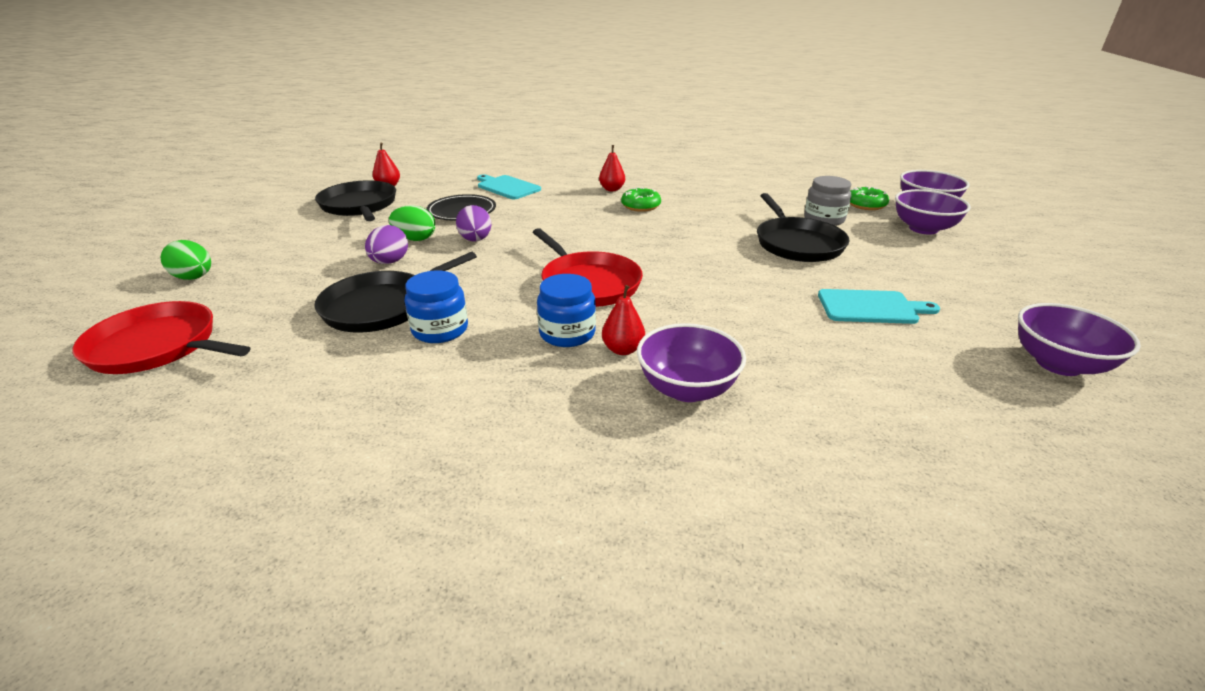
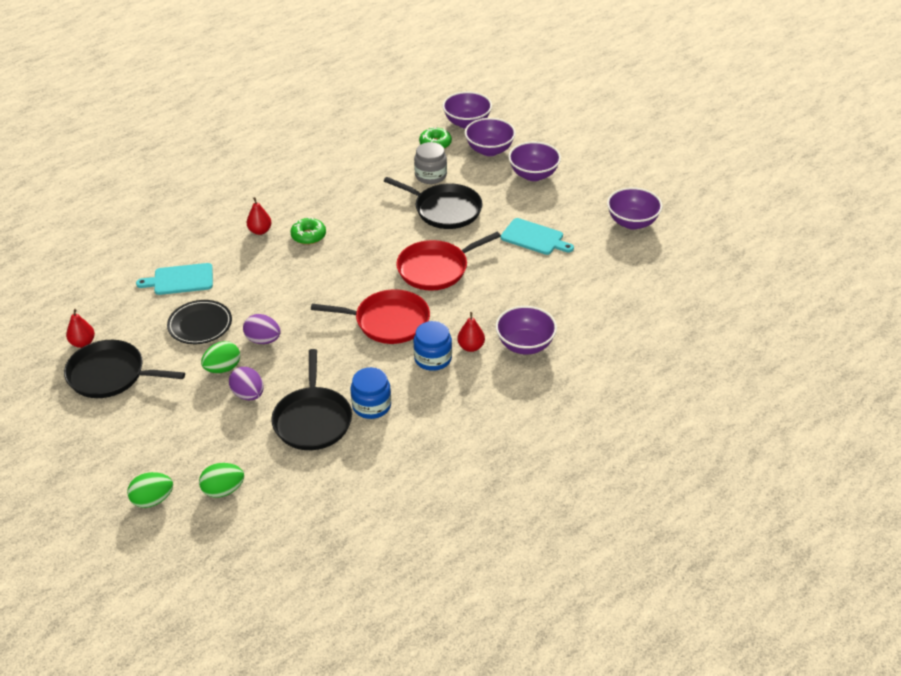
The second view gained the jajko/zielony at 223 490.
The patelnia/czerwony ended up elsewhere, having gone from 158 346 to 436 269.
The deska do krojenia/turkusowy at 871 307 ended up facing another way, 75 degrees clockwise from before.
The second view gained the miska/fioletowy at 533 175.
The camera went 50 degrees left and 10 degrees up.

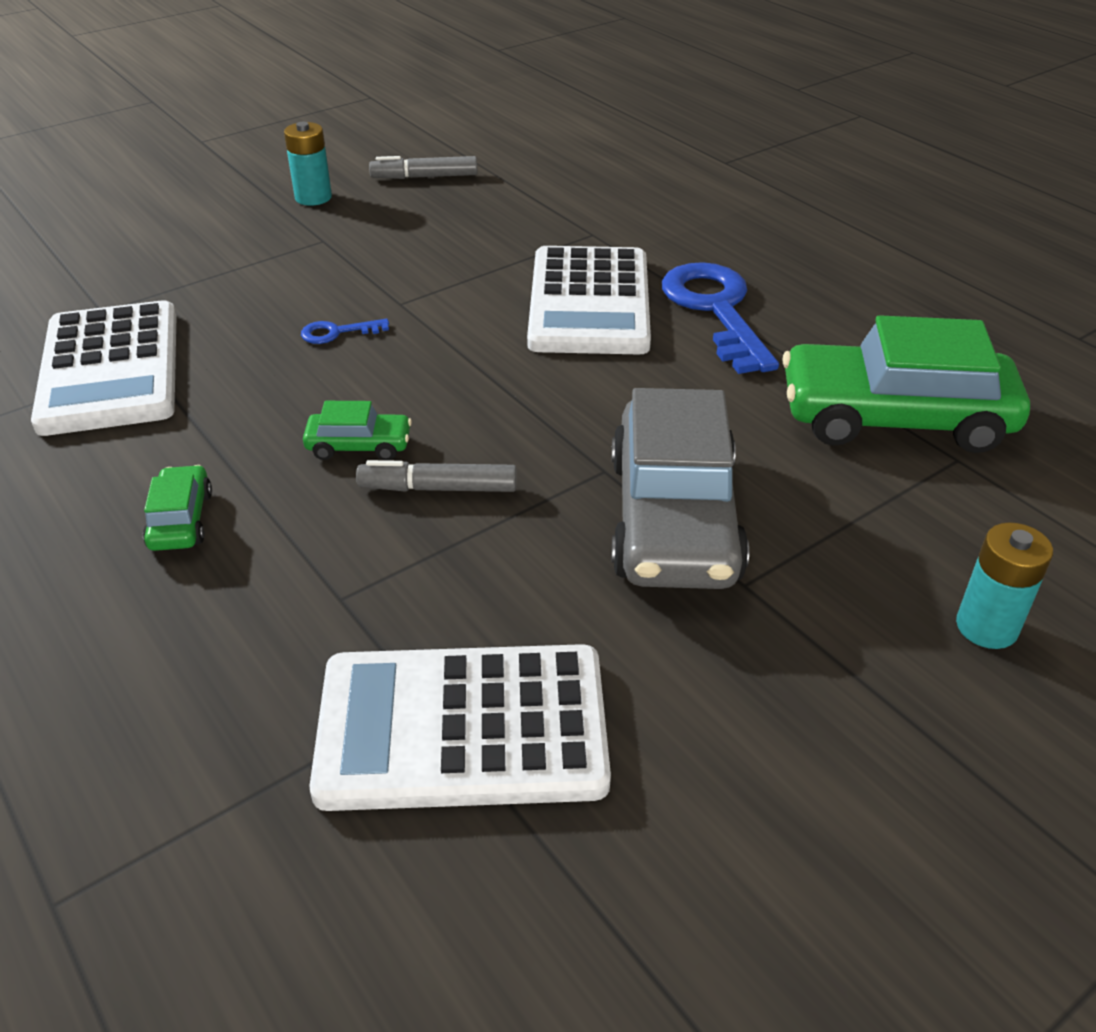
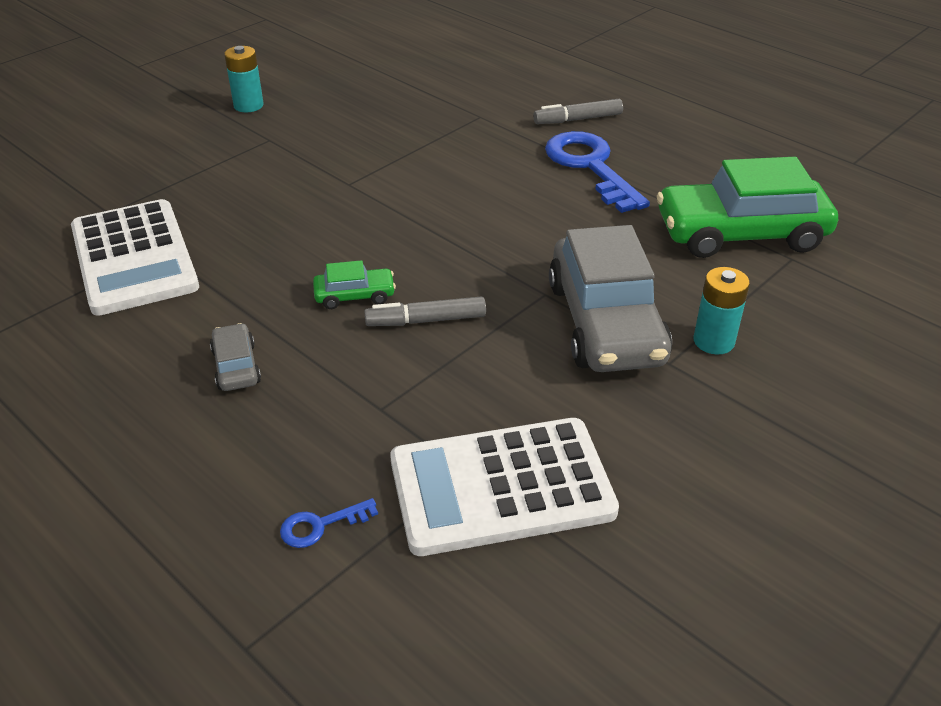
What was the samochód/zielony at 181 520 turned into the samochód/szary at 236 366.
The klucz/niebieski ended up elsewhere, having gone from 337 332 to 320 525.
The flamaster/szary ended up elsewhere, having gone from 424 177 to 578 119.
The bateria/turkusowy ended up elsewhere, having gone from 986 627 to 713 341.
The second view lost the kalkulator/biały at 590 302.
The camera went 10 degrees left and 0 degrees up.

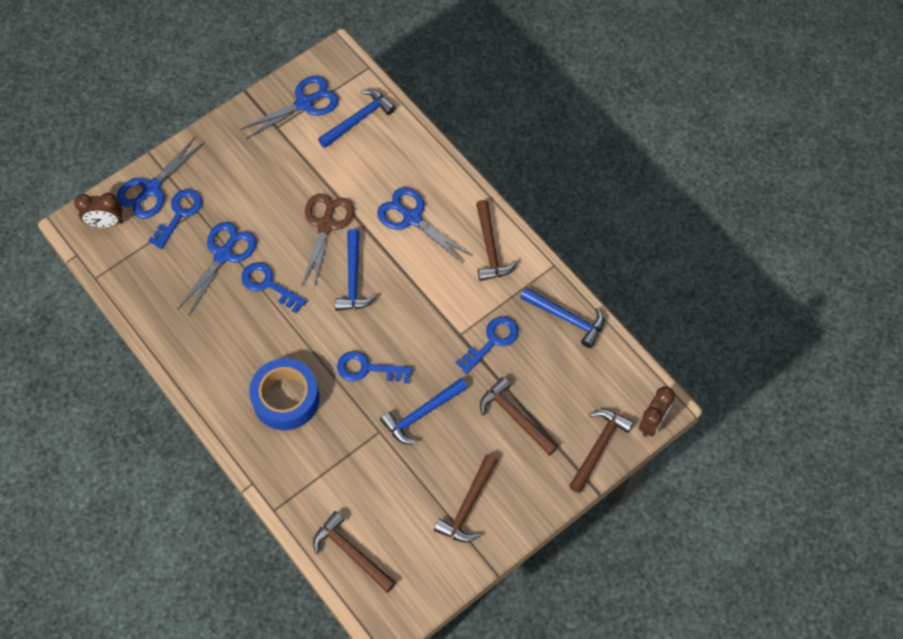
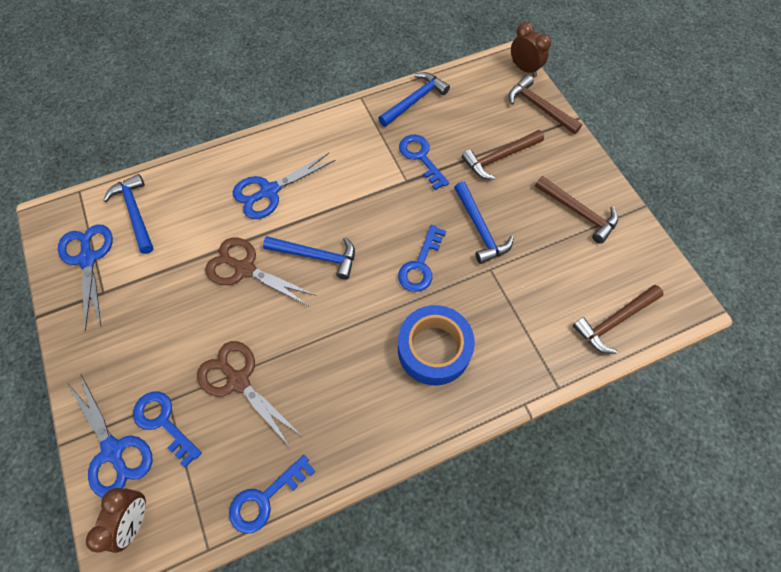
What was the nożyczki/niebieski at 223 255 turned into the nożyczki/brązowy at 238 381.
The klucz/niebieski ended up elsewhere, having gone from 268 284 to 265 498.
The second view lost the młotek/brązowy at 490 248.
The camera went 75 degrees left and 0 degrees up.

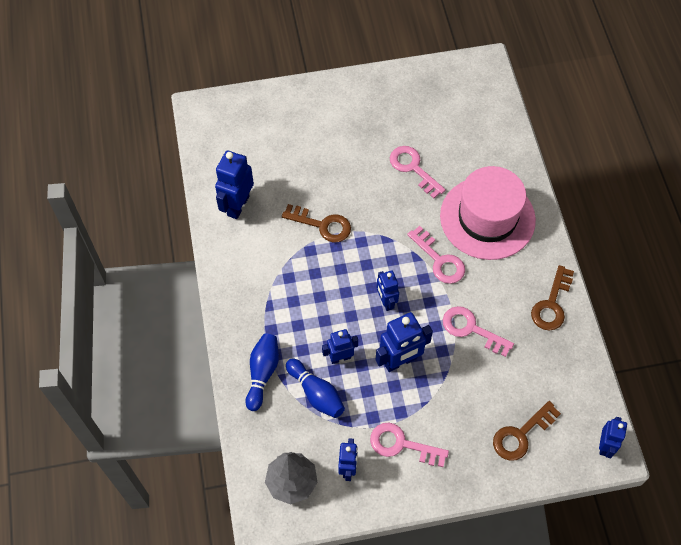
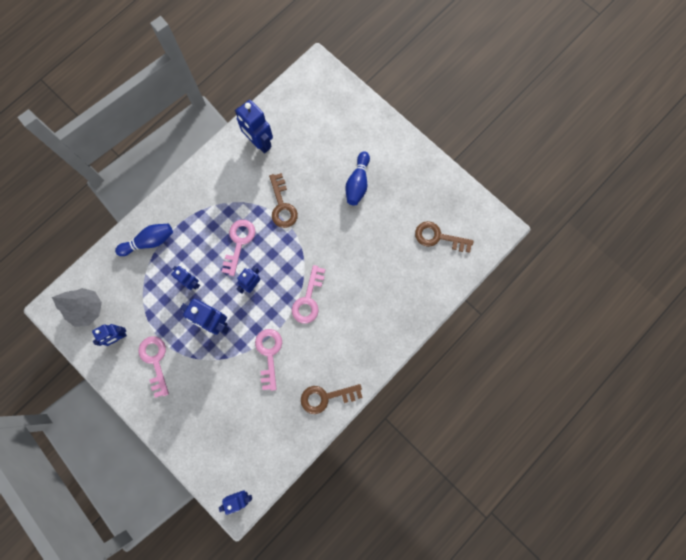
The klucz/różowy ended up elsewhere, having gone from 413 168 to 239 243.
The robot/niebieski at 238 205 ended up facing another way, 120 degrees counterclockwise from before.
The kręgiel/niebieski ended up elsewhere, having gone from 316 393 to 357 183.
The klucz/brązowy ended up elsewhere, having gone from 521 435 to 438 237.
The second view lost the kapelusz/różowy at 487 218.
The camera went 55 degrees right and 15 degrees up.

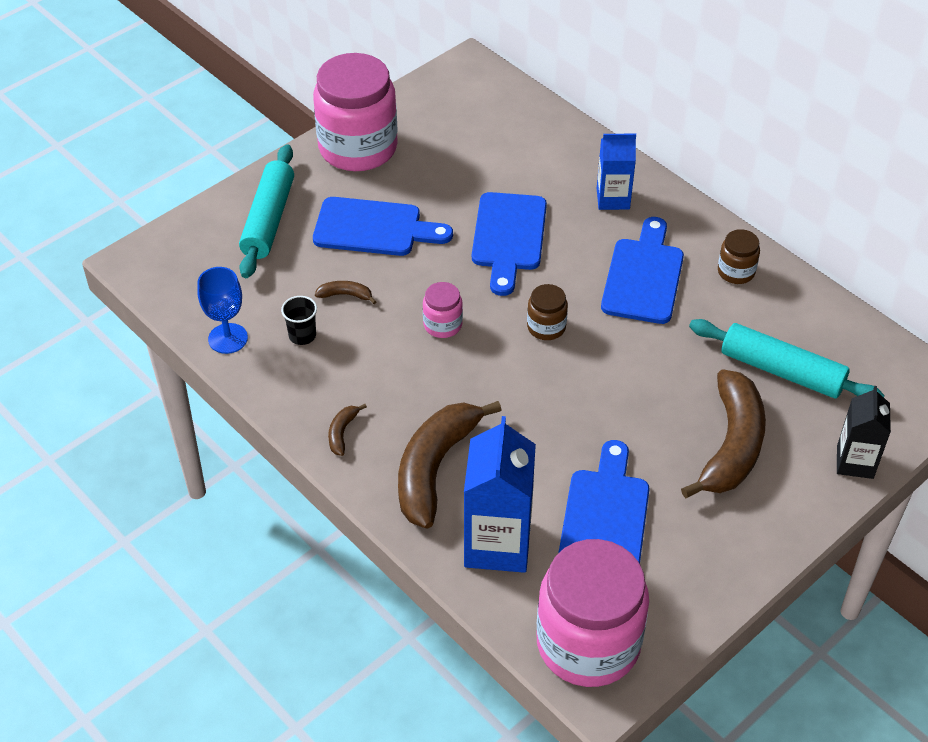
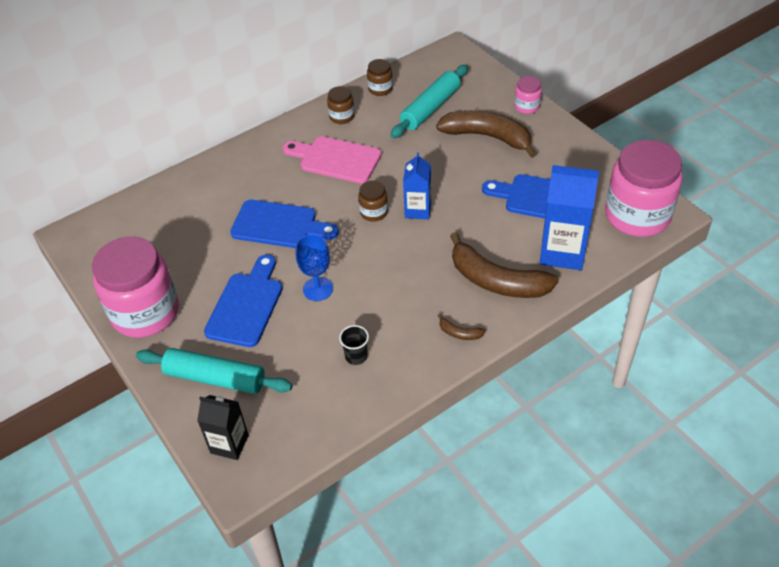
The karton mleka/czarny ended up elsewhere, having gone from 855 462 to 229 444.
What was the deska do krojenia/niebieski at 643 276 turned into the deska do krojenia/różowy at 335 159.
The kielich/niebieski ended up elsewhere, having gone from 228 338 to 318 289.
The second view gained the słoik/brązowy at 380 89.
The karton mleka/niebieski ended up elsewhere, having gone from 613 199 to 418 210.
The słoik/różowy ended up elsewhere, having gone from 442 325 to 527 106.
The second view lost the banan/brązowy at 345 295.
The camera went 80 degrees left and 0 degrees up.

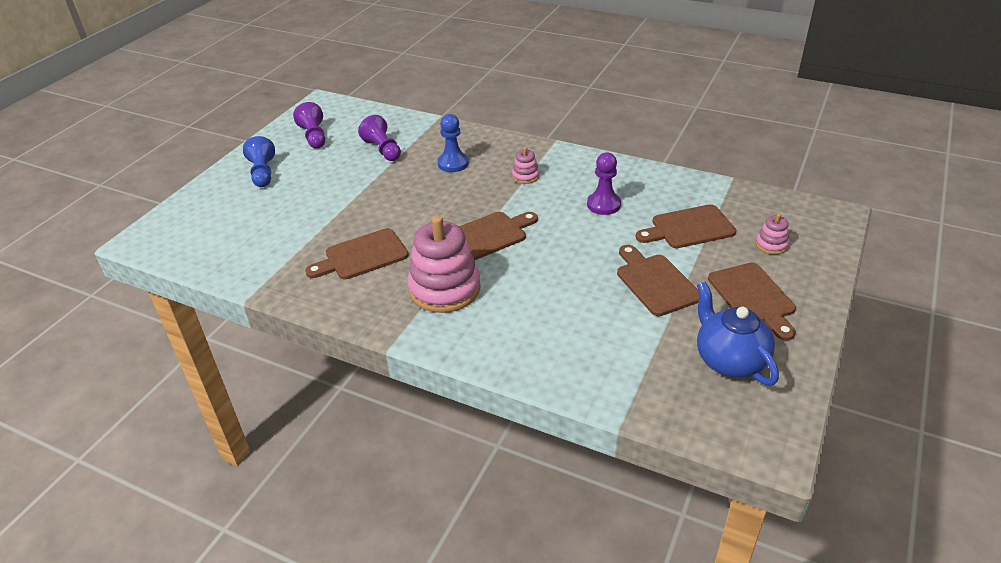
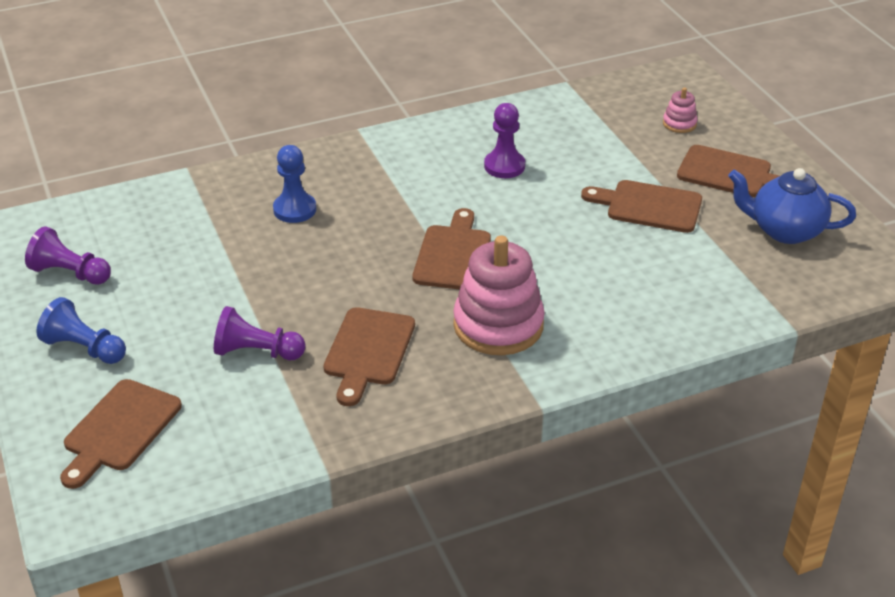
The deska do krojenia/brązowy ended up elsewhere, having gone from 688 228 to 119 430.
The pionek/fioletowy ended up elsewhere, having gone from 383 150 to 257 352.
The second view lost the zabawka nakładanka/różowy at 525 176.
The camera went 50 degrees left and 0 degrees up.

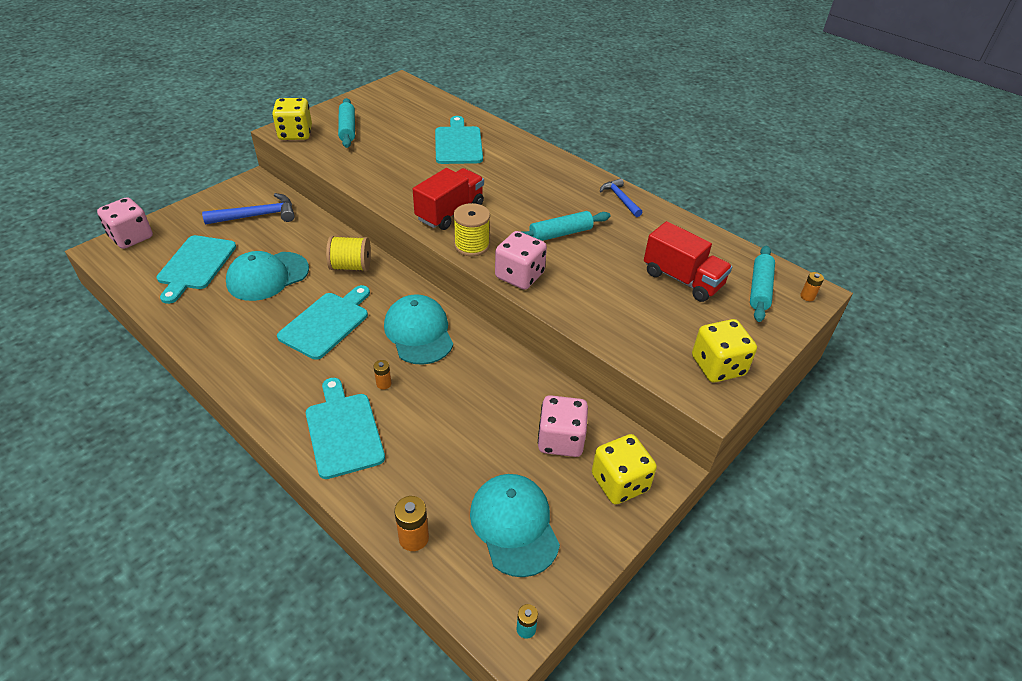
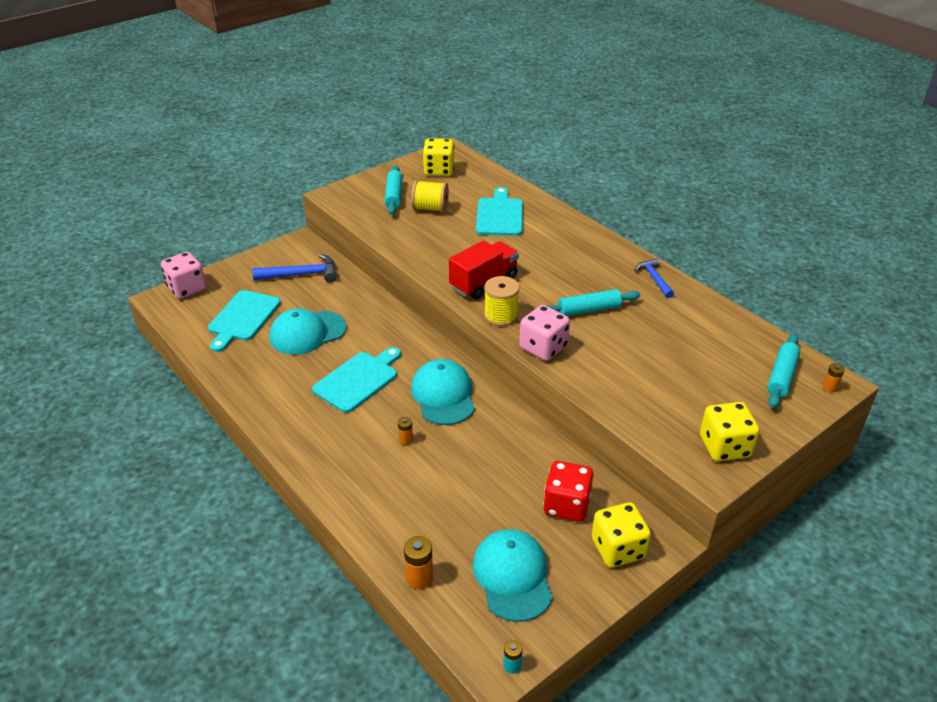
The szpulka/żółty ended up elsewhere, having gone from 351 266 to 430 208.
The kostka do gry/żółty ended up elsewhere, having gone from 295 134 to 439 170.
What was the kostka do gry/różowy at 560 440 turned into the kostka do gry/czerwony at 566 505.
The second view lost the deska do krojenia/turkusowy at 343 431.
The second view lost the ciężarówka/czerwony at 682 279.
The camera went 10 degrees right and 5 degrees down.

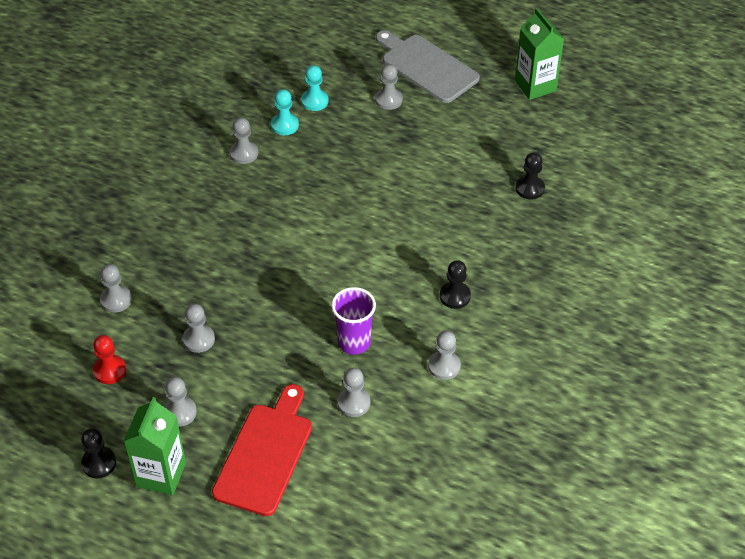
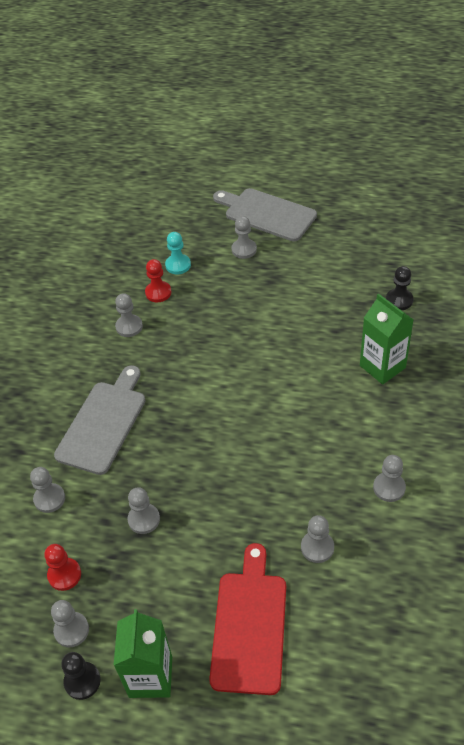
The pionek/szary ended up elsewhere, having gone from 180 412 to 71 630.
The second view gained the deska do krojenia/szary at 103 423.
What was the pionek/turkusowy at 285 125 turned into the pionek/czerwony at 158 292.
The karton mleka/zielony ended up elsewhere, having gone from 535 86 to 382 366.
The second view lost the szklanka/fioletowy at 354 342.
The second view lost the pionek/czarny at 455 296.
The camera went 10 degrees left and 0 degrees up.

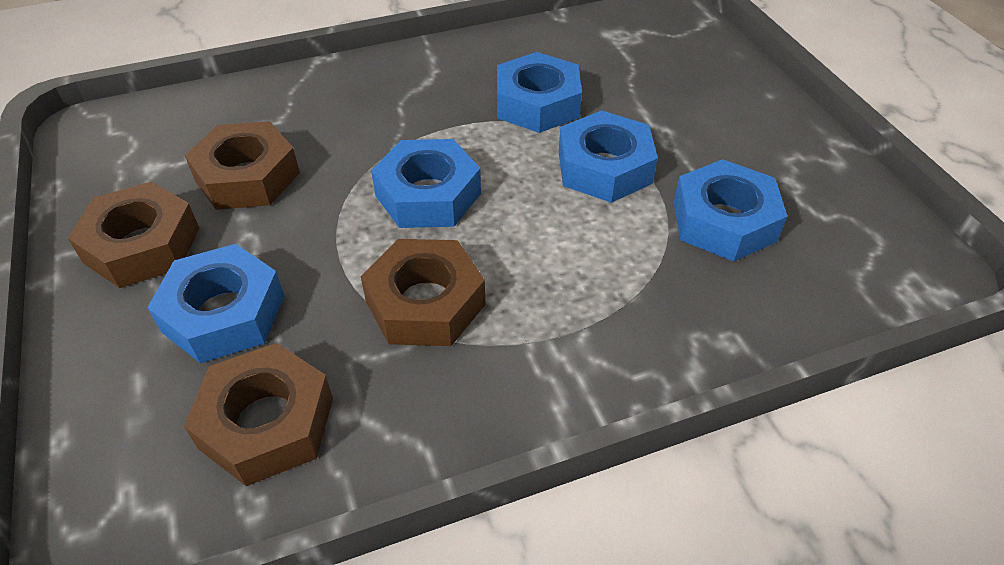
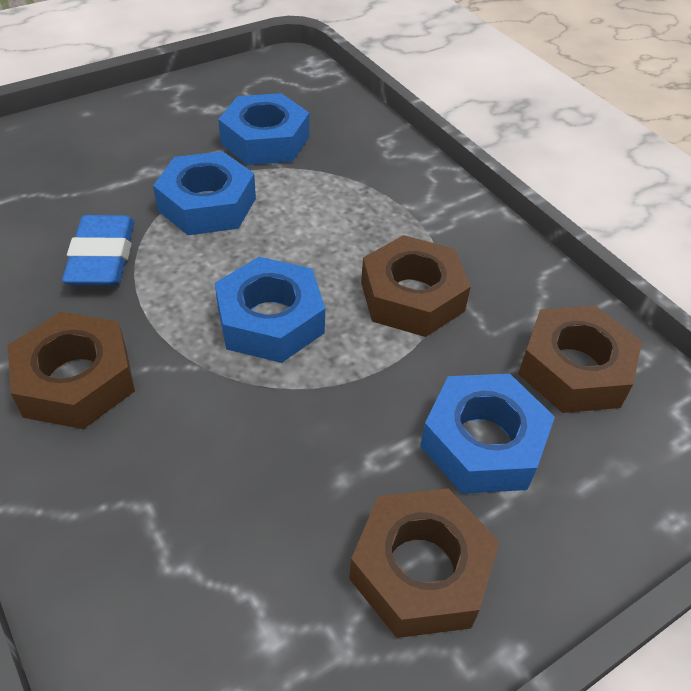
The nakrętka/brązowy ended up elsewhere, having gone from 247 176 to 76 380.
Where the nakrętka/niebieski stood at 537 103, the gumka do mazania/niebieski came to stand at 102 257.
The camera went 105 degrees left and 0 degrees up.

